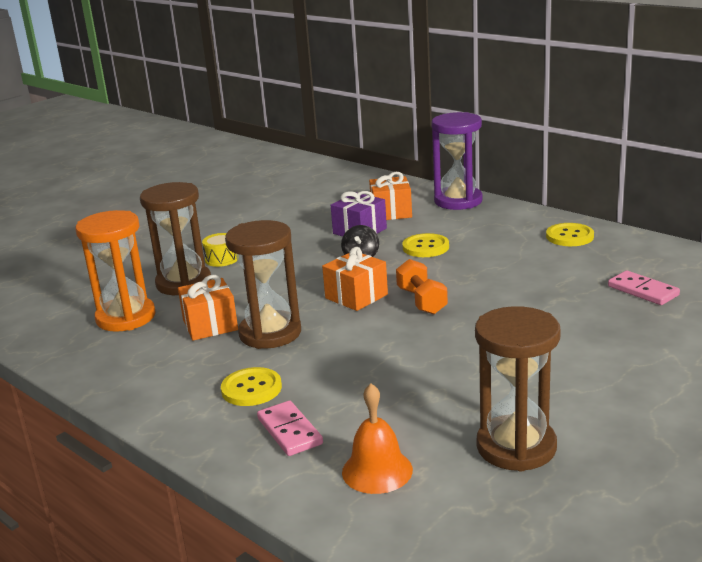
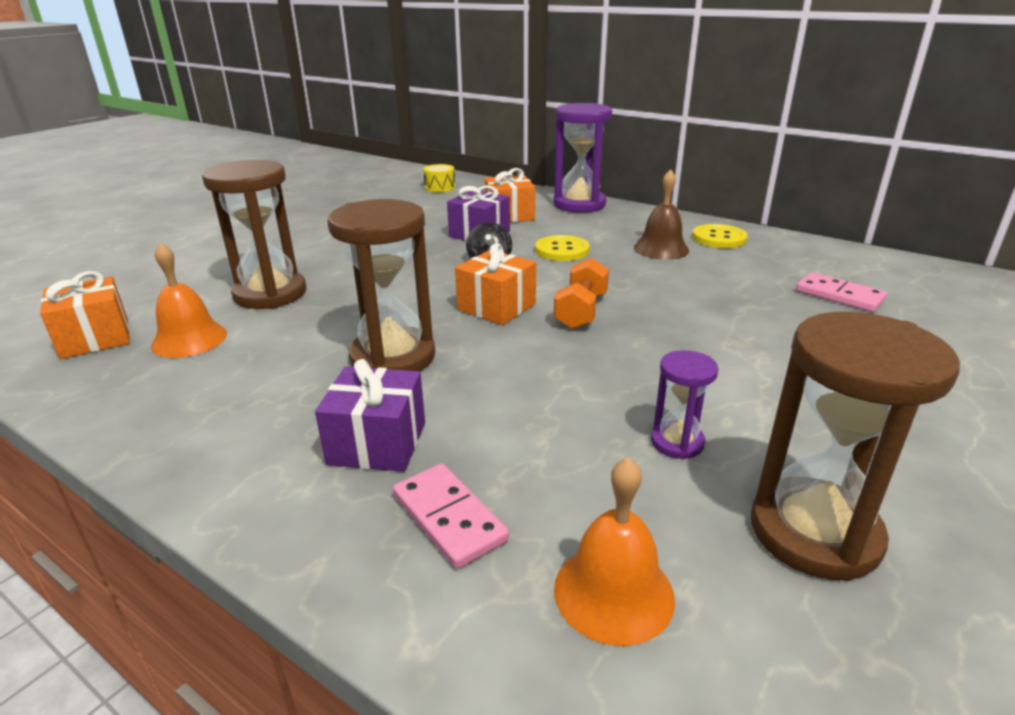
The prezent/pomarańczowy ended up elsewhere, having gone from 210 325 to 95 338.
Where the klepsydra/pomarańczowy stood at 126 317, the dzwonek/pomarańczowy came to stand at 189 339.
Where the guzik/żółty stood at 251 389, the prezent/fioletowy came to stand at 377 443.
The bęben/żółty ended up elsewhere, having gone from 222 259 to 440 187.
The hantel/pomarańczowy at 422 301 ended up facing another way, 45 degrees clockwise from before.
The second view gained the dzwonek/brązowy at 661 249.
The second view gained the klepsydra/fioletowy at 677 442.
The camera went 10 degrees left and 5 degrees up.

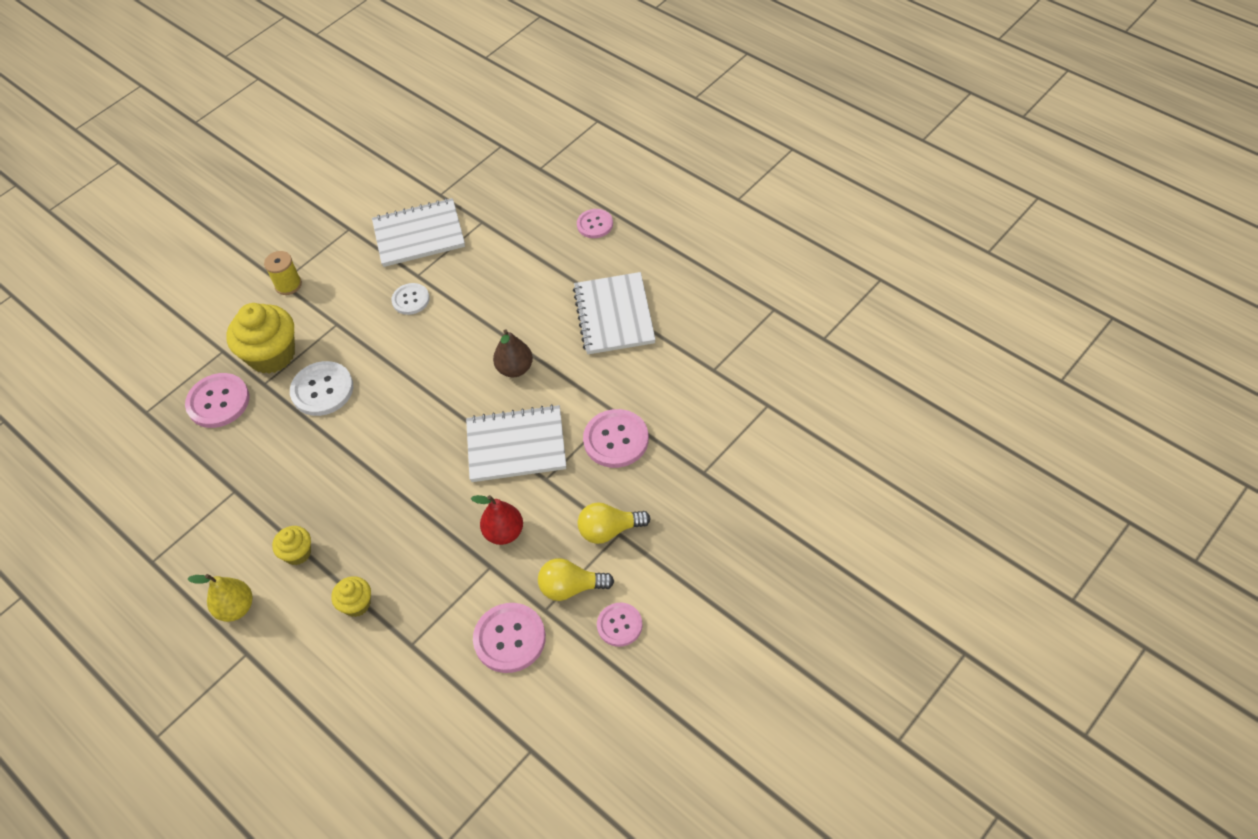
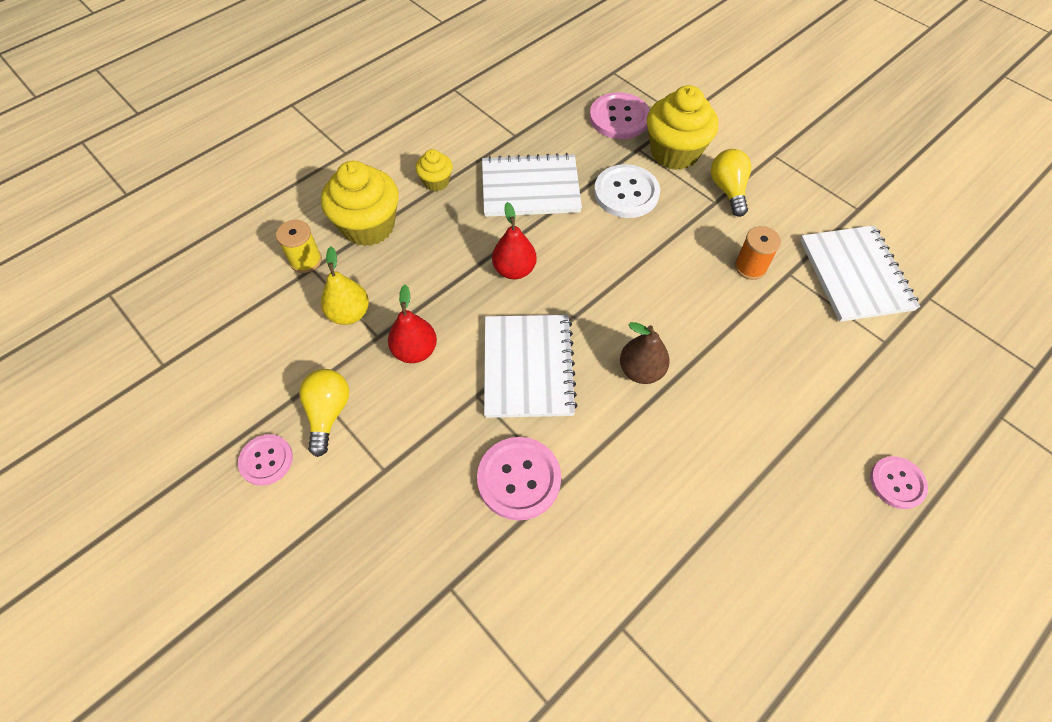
The szpulka/żółty ended up elsewhere, having gone from 288 285 to 306 260.
The size of the muffinka/żółty at 356 604 changed by a factor of 1.94.
The gruszka/żółty ended up elsewhere, having gone from 236 608 to 349 313.
The zeszyt/biały ended up elsewhere, having gone from 614 315 to 530 188.
The second view gained the gruszka/czerwony at 514 270.
The żarówka/żółty ended up elsewhere, having gone from 609 530 to 728 190.
Where the guzik/biały stood at 411 300, the szpulka/pomarańczowy came to stand at 750 267.
The second view lost the guzik/różowy at 509 639.
The camera went 90 degrees right and 5 degrees up.

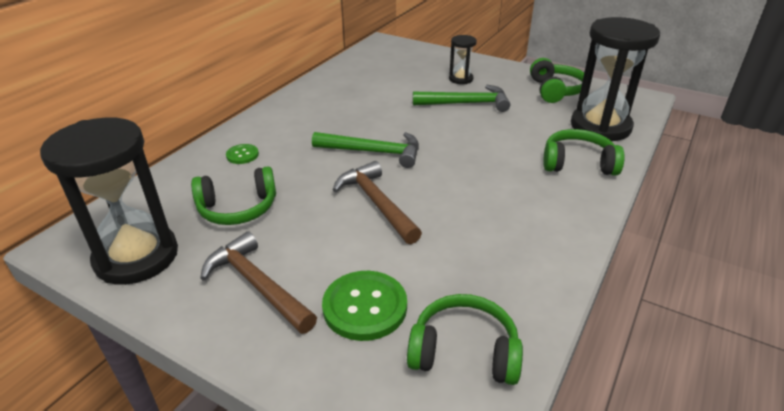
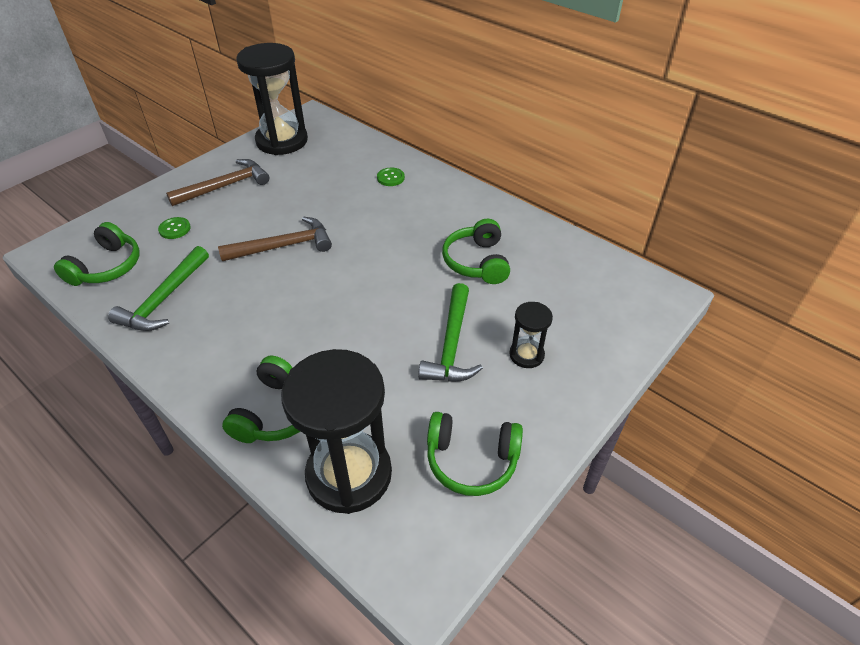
The młotek/zielony ended up elsewhere, having gone from 373 152 to 164 299.
The size of the guzik/zielony at 365 307 changed by a factor of 0.53.
The słuchawki/zielony ended up elsewhere, having gone from 238 208 to 477 262.
The camera went 100 degrees right and 10 degrees up.

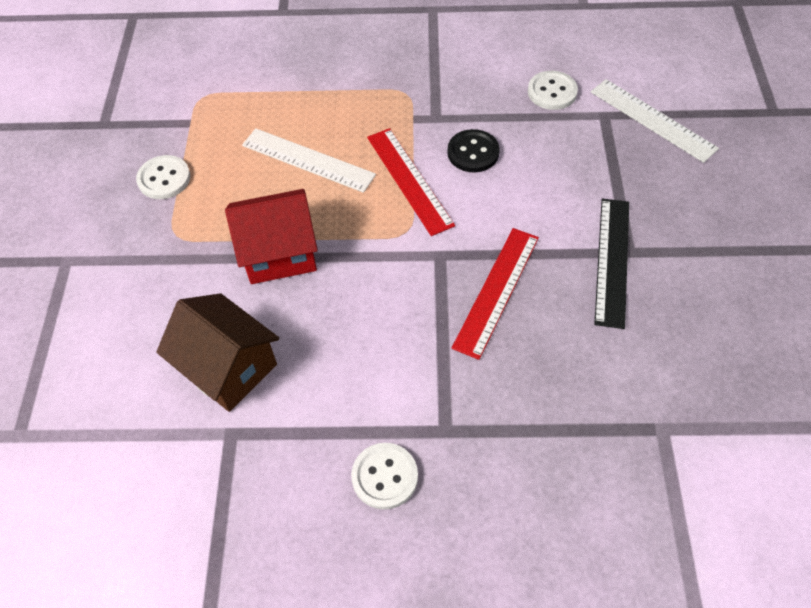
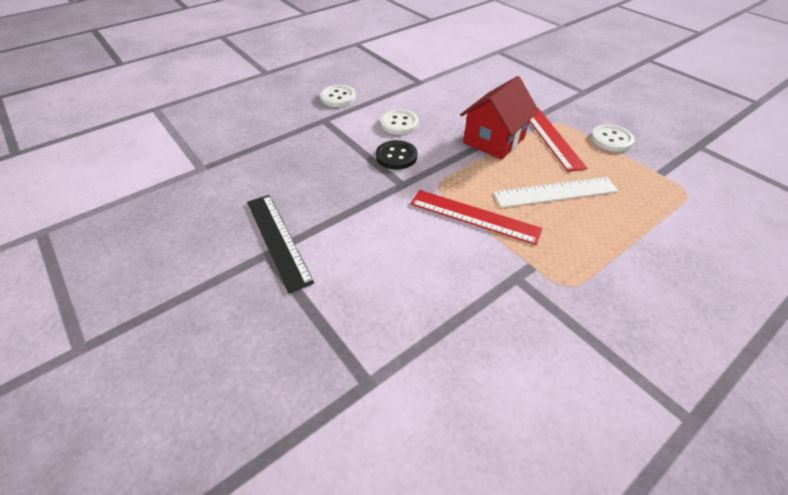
The guzik/czarny ended up elsewhere, having gone from 473 152 to 396 156.
The guzik/biały ended up elsewhere, having gone from 552 92 to 399 123.
The linijka/czerwony ended up elsewhere, having gone from 496 291 to 551 137.
The second view lost the domek/brązowy at 228 368.
The second view lost the linijka/biały at 652 120.
The camera went 140 degrees right and 10 degrees down.

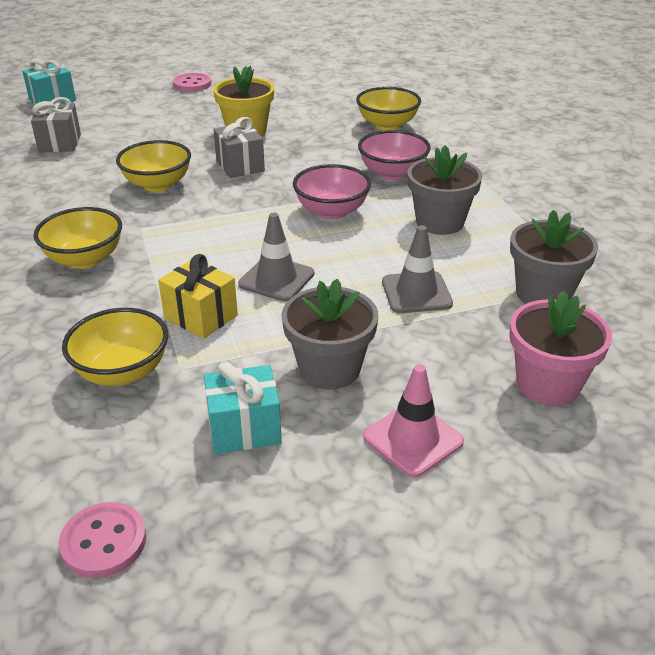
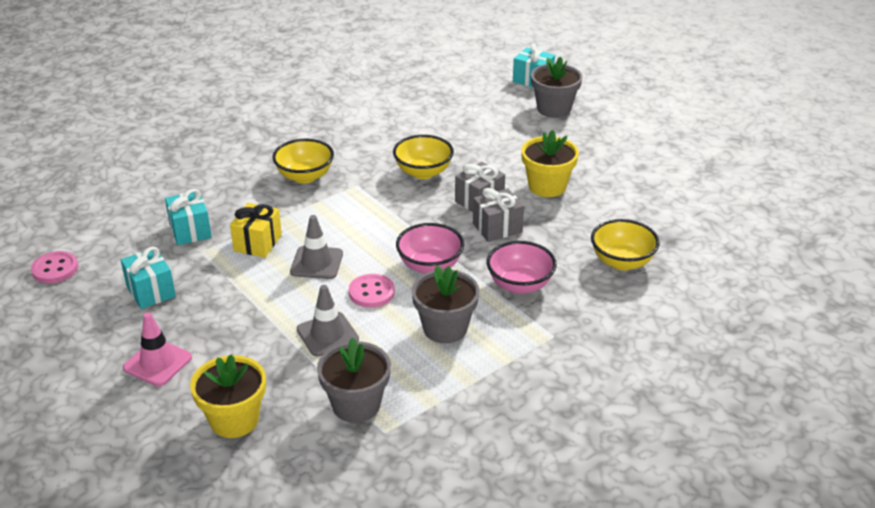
Where the miska/żółty stood at 122 372, the prezent/turkusowy came to stand at 190 231.
What was the doniczka/różowy at 548 384 turned into the doniczka/żółty at 234 420.
The guzik/różowy ended up elsewhere, having gone from 192 84 to 371 292.
The prezent/szary ended up elsewhere, having gone from 60 143 to 497 228.
The doniczka/szary ended up elsewhere, having gone from 329 369 to 554 109.
The camera went 70 degrees right and 0 degrees up.

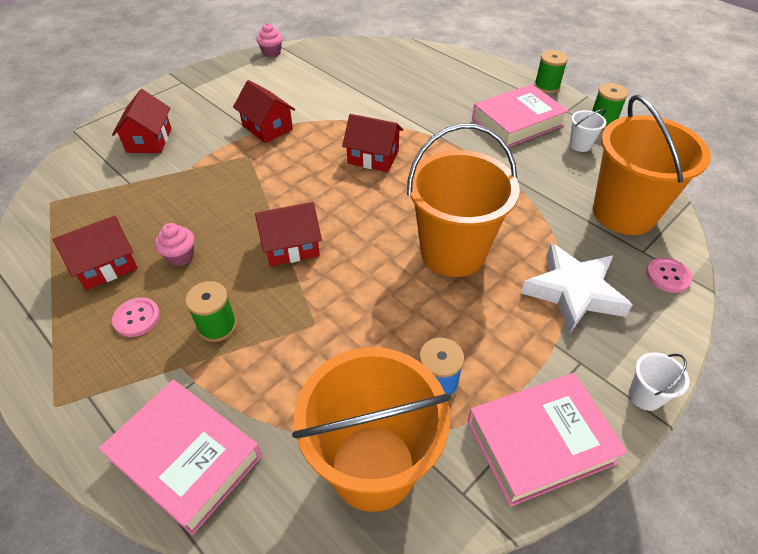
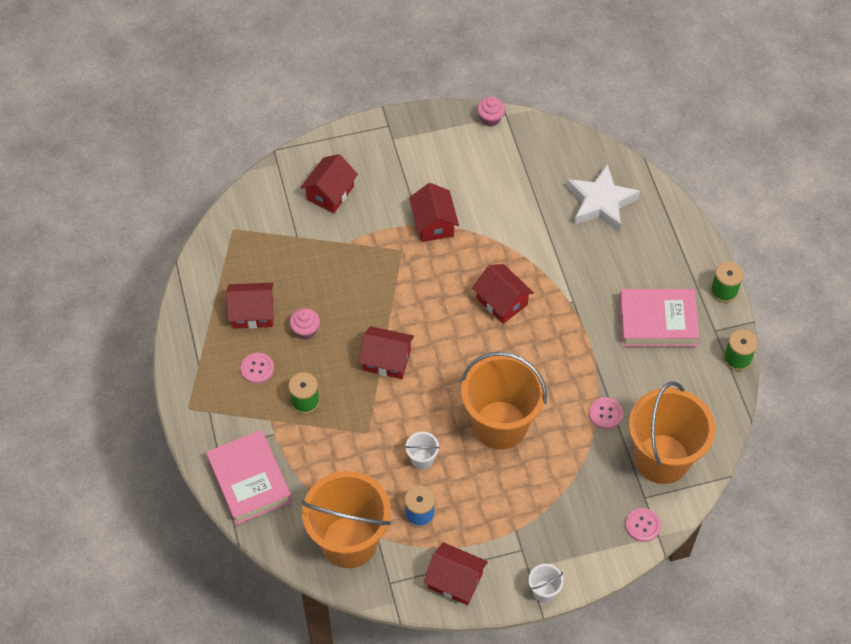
The wiadro/biały ended up elsewhere, having gone from 580 145 to 422 459.
Where the książka/różowy stood at 540 441, the domek/czerwony came to stand at 455 580.
The gwiazda/biały ended up elsewhere, having gone from 573 292 to 600 203.
The second view gained the guzik/różowy at 605 414.
The camera went 30 degrees right and 10 degrees up.

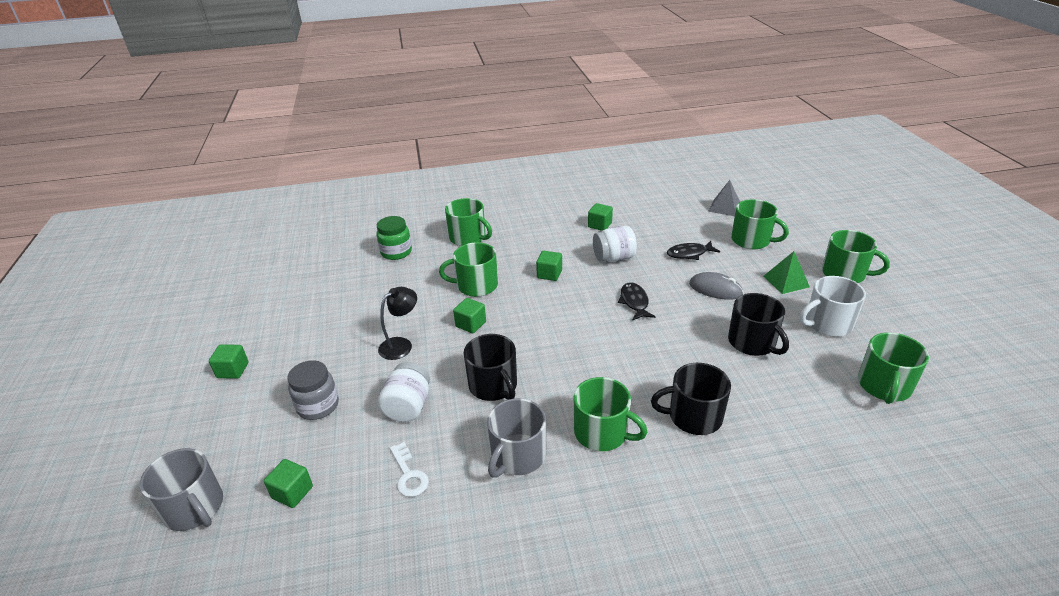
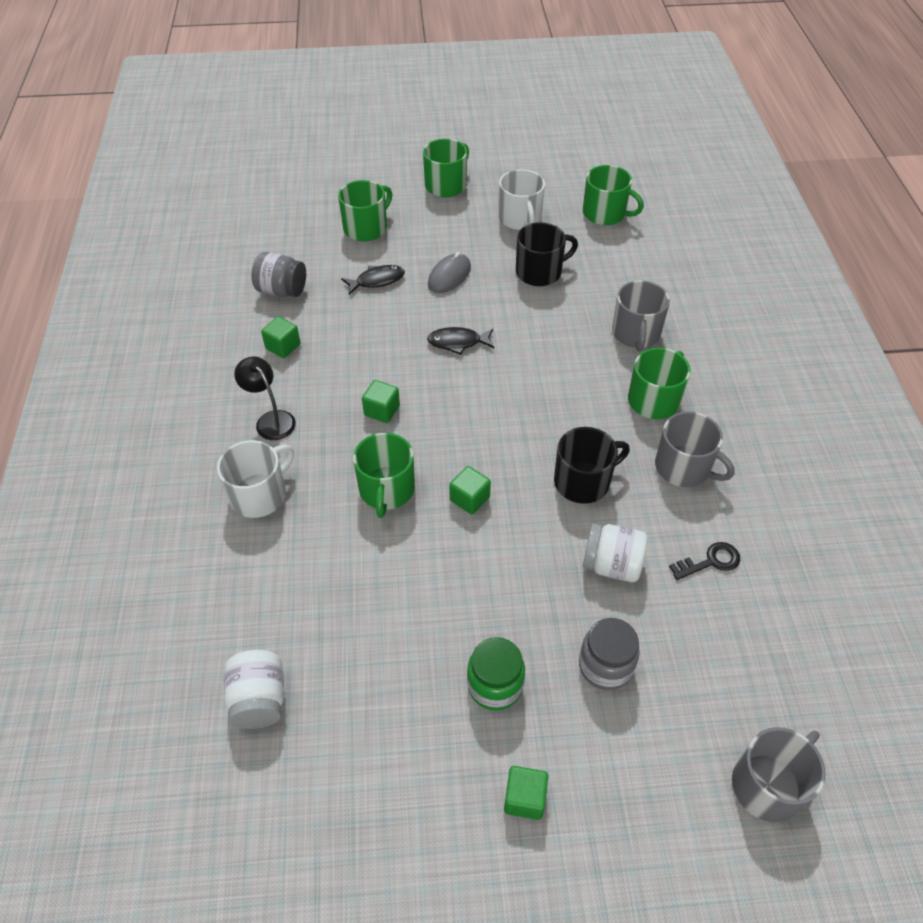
What was the kubek/zielony at 468 238 turned into the kubek/biały at 260 494.
The słoik/biały ended up elsewhere, having gone from 614 258 to 259 700.
The lampka/czarny ended up elsewhere, having gone from 401 345 to 271 420.
The second view gained the słoik/szary at 282 290.
The ryba/czarny at 689 254 ended up facing another way, 105 degrees counterclockwise from before.
The słoik/zielony ended up elsewhere, having gone from 396 252 to 495 685.
What was the kubek/czarny at 693 416 turned into the kubek/szary at 636 334.
What was the klucz/biały at 408 474 turned into the klucz/czarny at 710 561.
The second view lost the sześcian/zielony at 292 492.
The second view lost the piramida/szary at 724 207.
The second view lost the piramida/zielony at 786 281.
The camera went 85 degrees left and 15 degrees up.

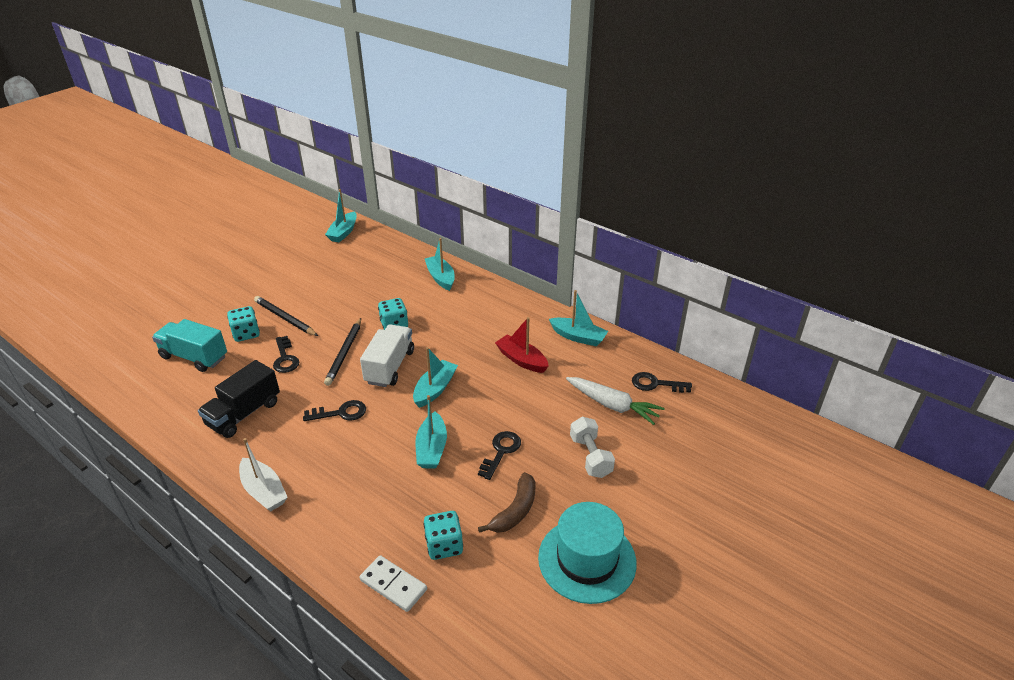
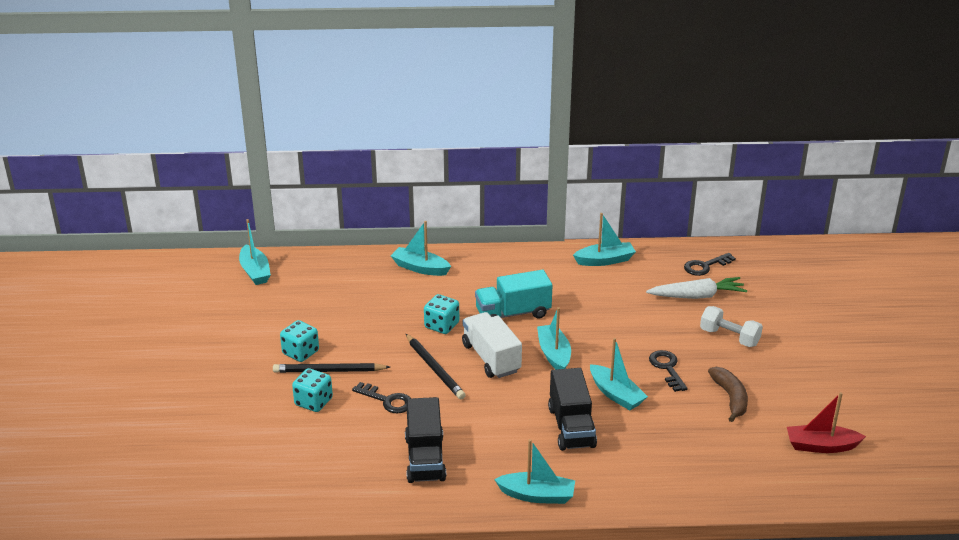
The kostka do gry/turkusowy ended up elsewhere, having gone from 444 545 to 300 352.
The ciężarówka/turkusowy ended up elsewhere, having gone from 194 357 to 513 313.
What was the łódka/biały at 264 491 turned into the łódka/turkusowy at 537 495.
The second view gained the ciężarówka/czarny at 571 427.
The łódka/czerwony ended up elsewhere, having gone from 521 360 to 821 446.
The second view lost the klucz/czarny at 340 413.
The second view lost the kostka domina/biały at 393 585.
The second view lost the kapelusz/turkusowy at 587 560.
The camera went 40 degrees left and 5 degrees down.

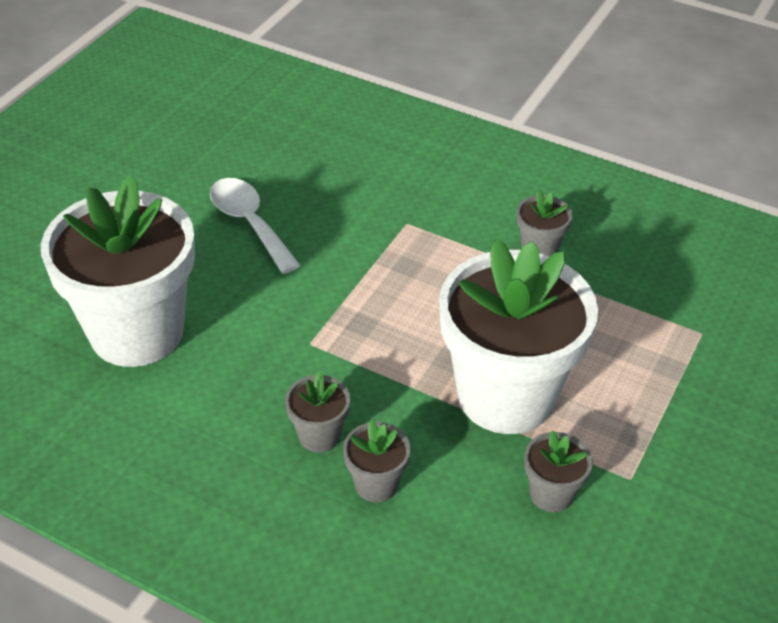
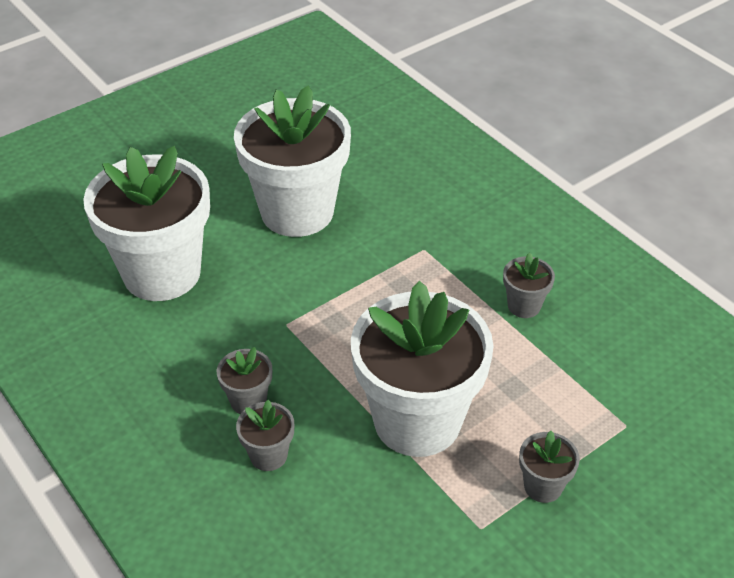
Where the łyżka/biały stood at 249 223, the doniczka/biały came to stand at 297 212.
The doniczka/szary ended up elsewhere, having gone from 551 494 to 543 486.
The camera went 25 degrees right and 0 degrees up.

